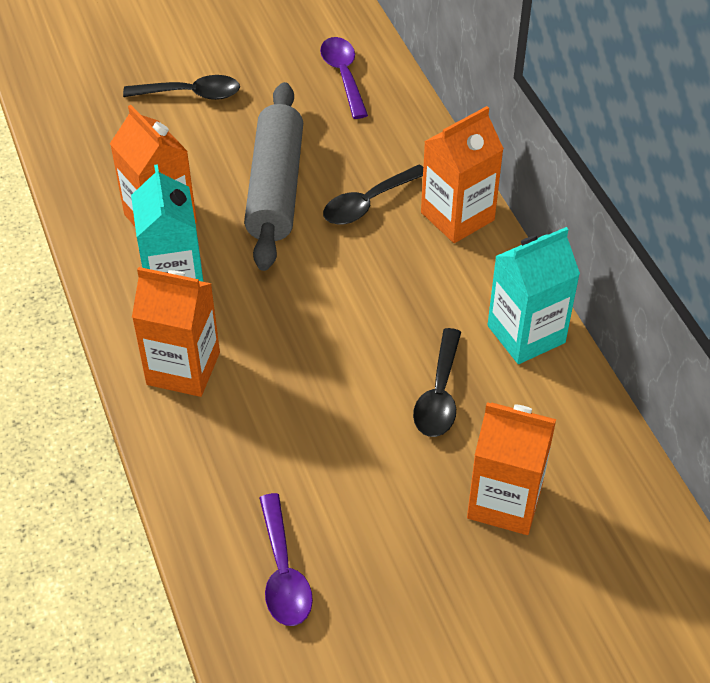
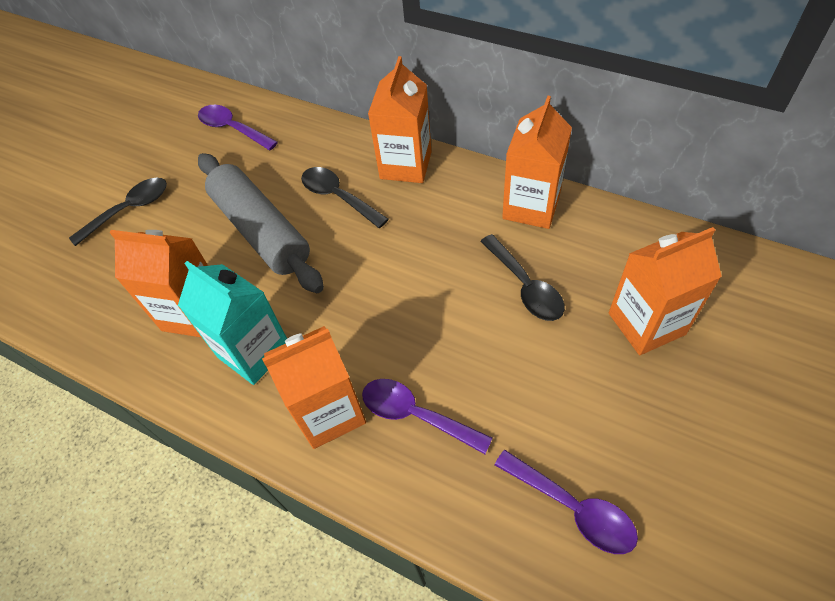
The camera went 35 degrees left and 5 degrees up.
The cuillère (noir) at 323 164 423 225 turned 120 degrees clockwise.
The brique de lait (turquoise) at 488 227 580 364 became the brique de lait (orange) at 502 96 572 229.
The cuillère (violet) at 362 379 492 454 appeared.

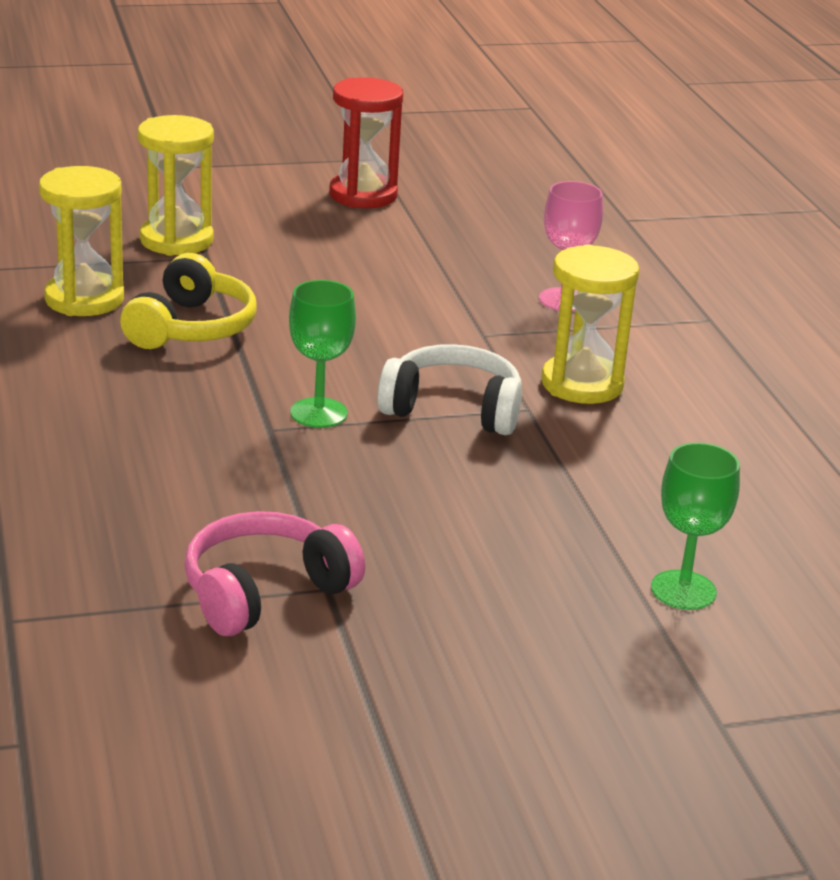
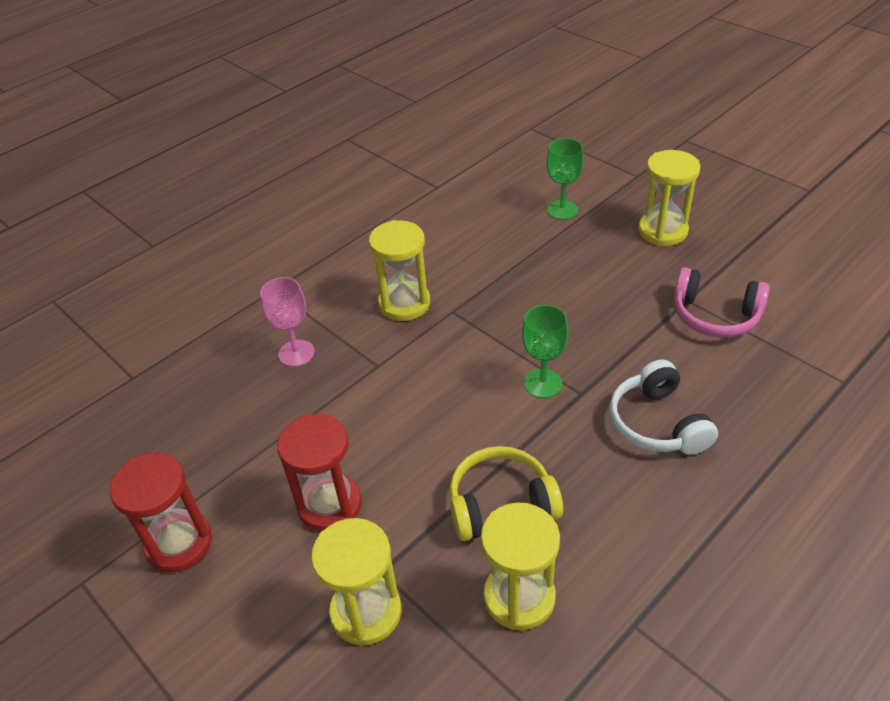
The camera went 115 degrees left and 15 degrees up.
The casque audio (blanc) moved from 377 344 522 435 to 609 360 718 455.
The sablier (jaune) at 638 150 701 246 appeared.
The sablier (rouge) at 277 413 362 532 appeared.

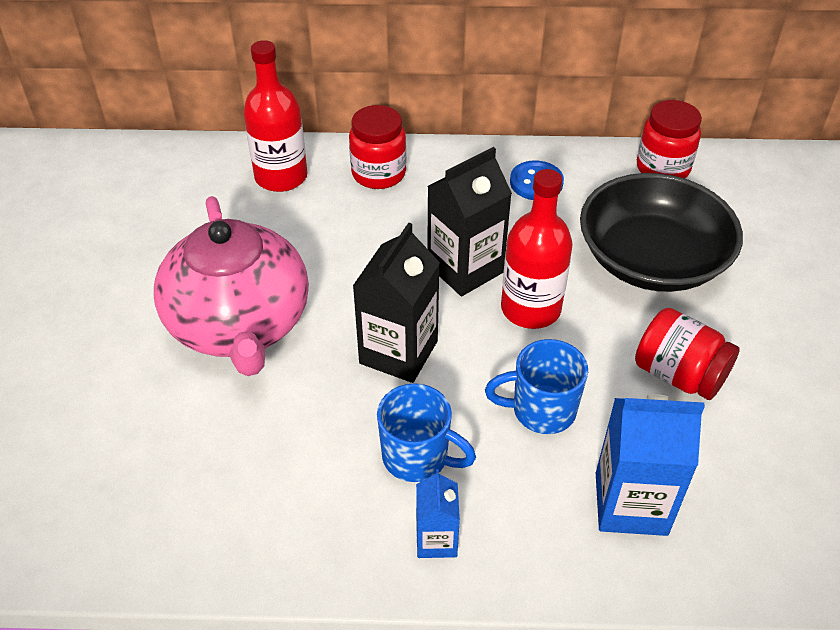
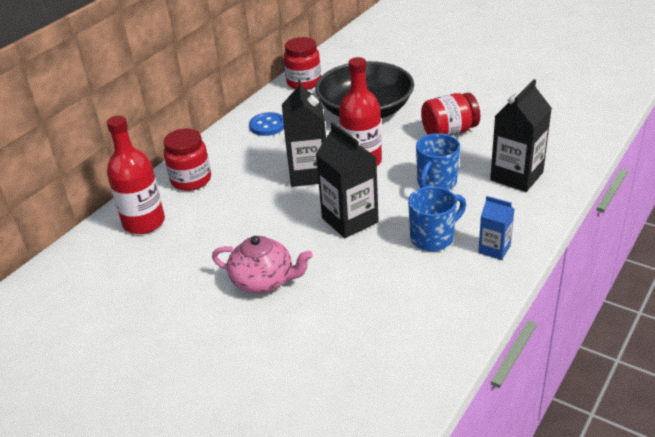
The camera went 55 degrees left and 10 degrees down.
The théière (rose) at 154 196 309 376 changed to 0.56 times the size.
The brique de lait (bleu) at 596 394 705 536 became the brique de lait (noir) at 490 79 552 192.

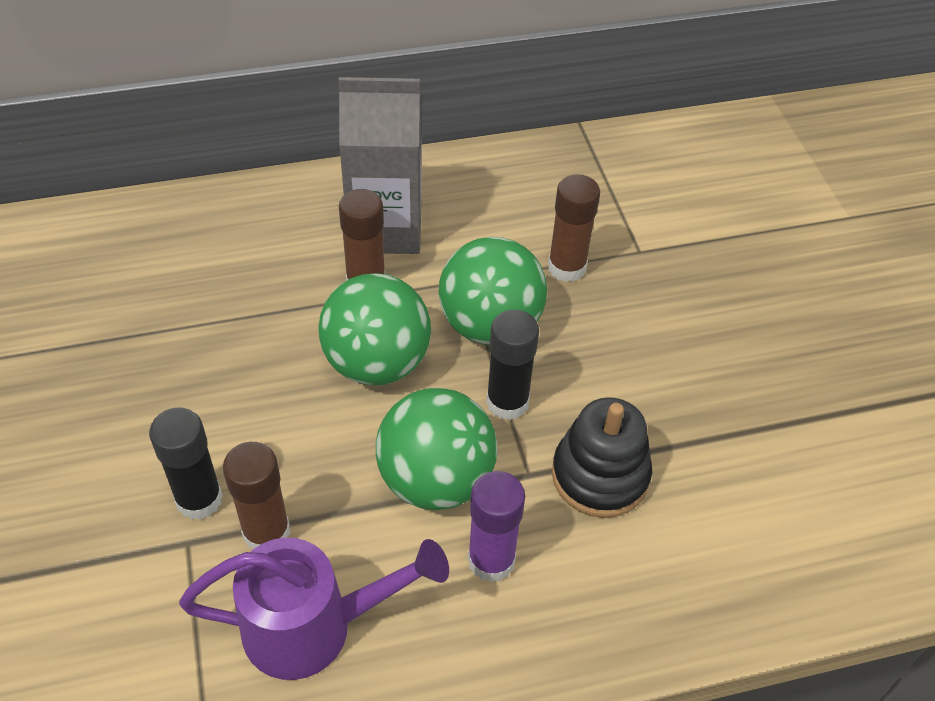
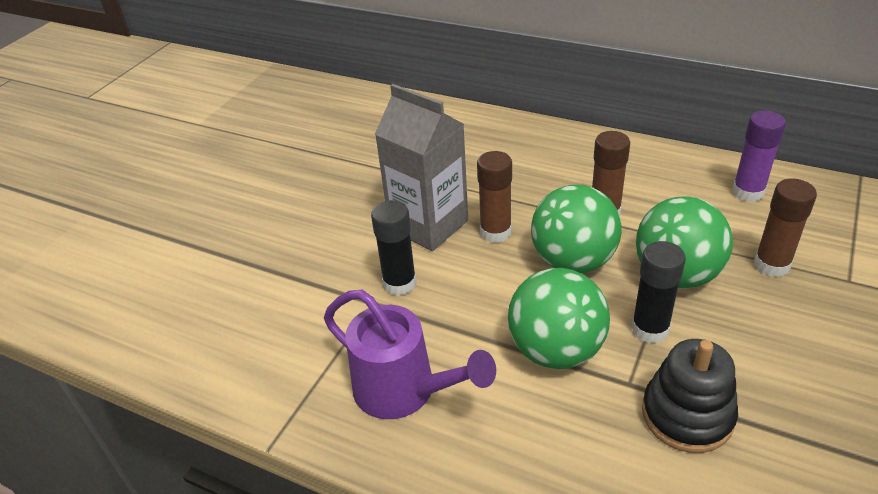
The camera went 45 degrees right and 10 degrees down.
The brique de lait (gris) moved from 338 77 422 254 to 375 84 468 251.
The bâton de colle (marron) moved from 223 442 290 549 to 477 151 512 243.
The bâton de colle (violet) moved from 468 471 525 582 to 732 111 786 202.

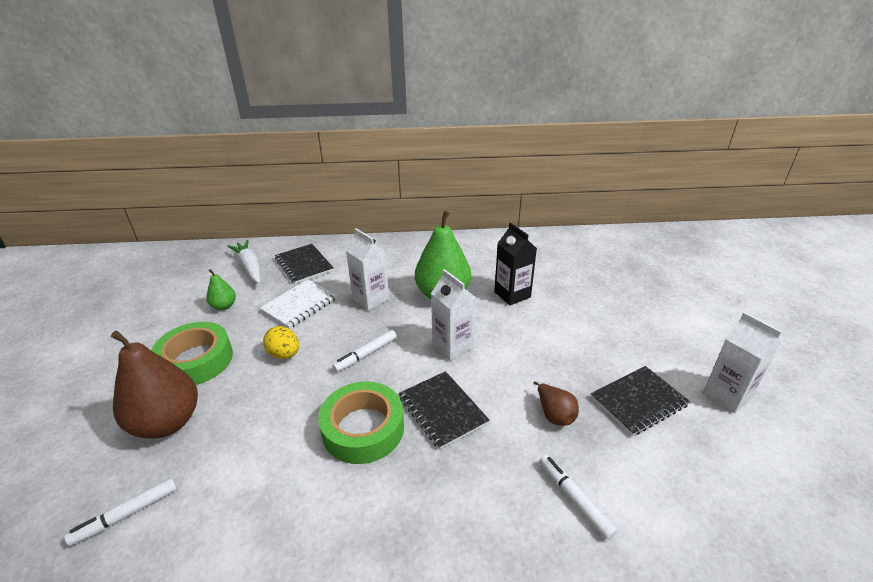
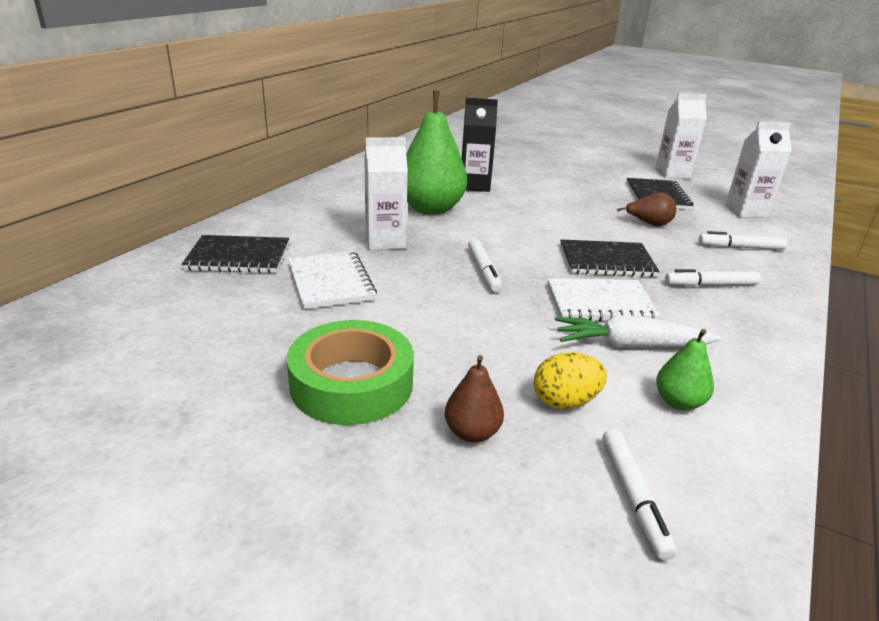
The camera went 60 degrees left and 5 degrees down.
The carotte (blanc) moved from 227 240 261 284 to 555 315 722 348.
The poire (vert) moved from 206 269 236 310 to 656 329 714 410.
The brique de lait (blanc) moved from 431 269 476 361 to 725 122 792 218.
The œuf (jaune) moved from 263 326 299 359 to 534 352 607 409.
The poire (marron) at 111 331 198 439 changed to 0.48 times the size.
The ruban adhésif (vert) at 318 381 404 464 was replaced by the carnet (blanc) at 547 278 661 321.
The feutre (blanc) at 665 269 761 286 appeared.

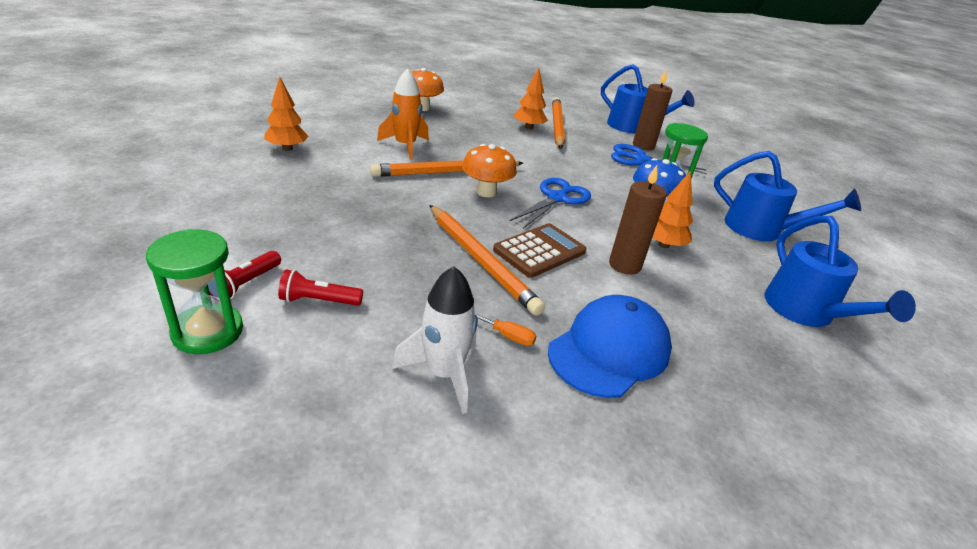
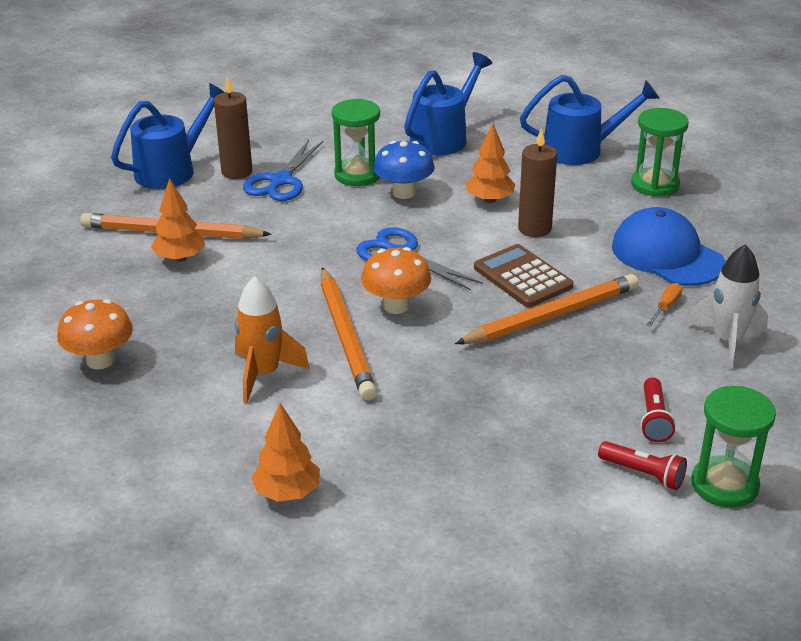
The camera went 80 degrees left and 0 degrees up.
The sablier (vert) at 631 108 689 197 appeared.

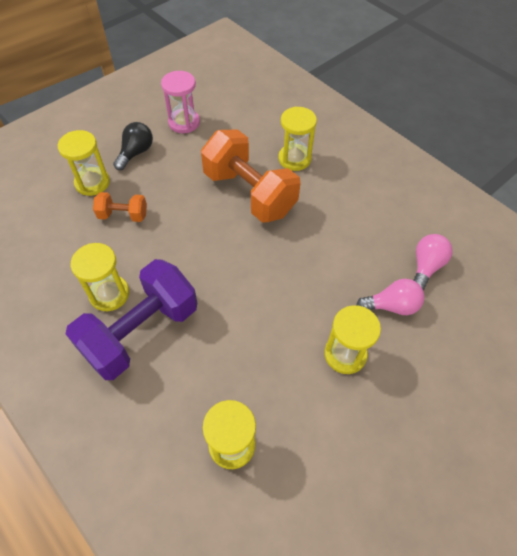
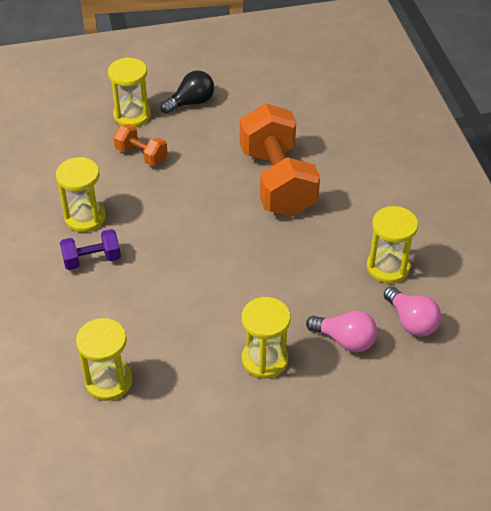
The camera went 30 degrees right and 10 degrees down.
The sablier (rose) at 161 71 200 133 disappeared.
The sablier (jaune) moved from 278 107 317 171 to 367 206 418 284.
The ampoule (rose) at 413 234 453 290 turned 90 degrees clockwise.
The haltère (violet) at 66 259 197 380 changed to 0.48 times the size.

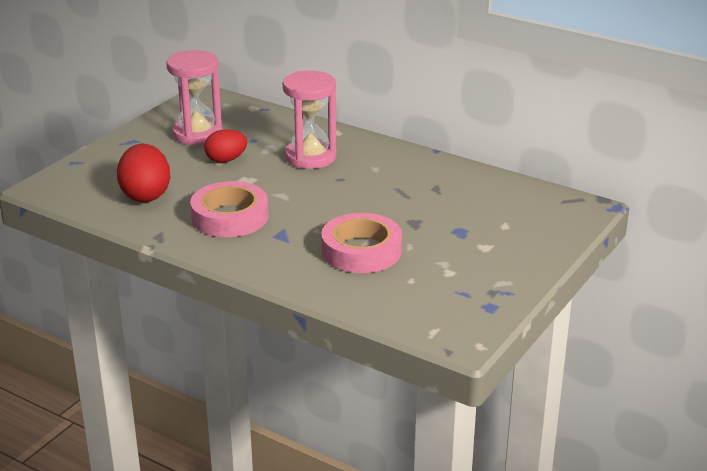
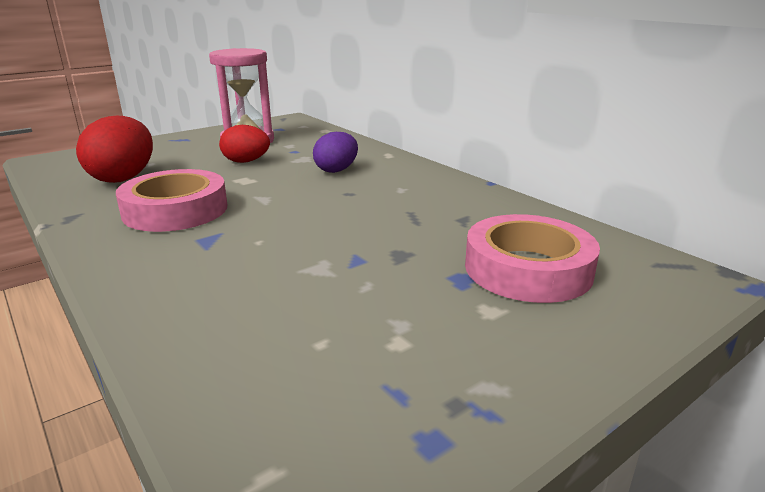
The camera went 20 degrees right and 5 degrees down.
The sablier (rose) at 283 71 337 169 was replaced by the œuf (violet) at 313 132 358 173.
The ruban adhésif (rose) moved from 321 213 402 273 to 465 214 600 303.

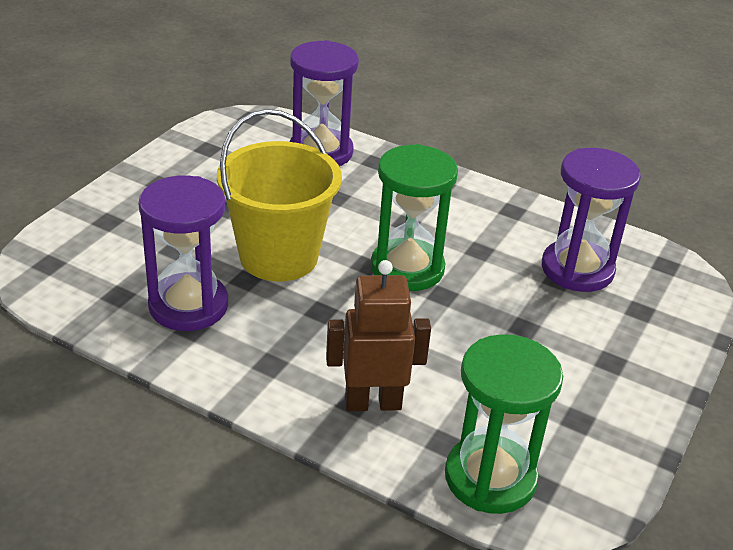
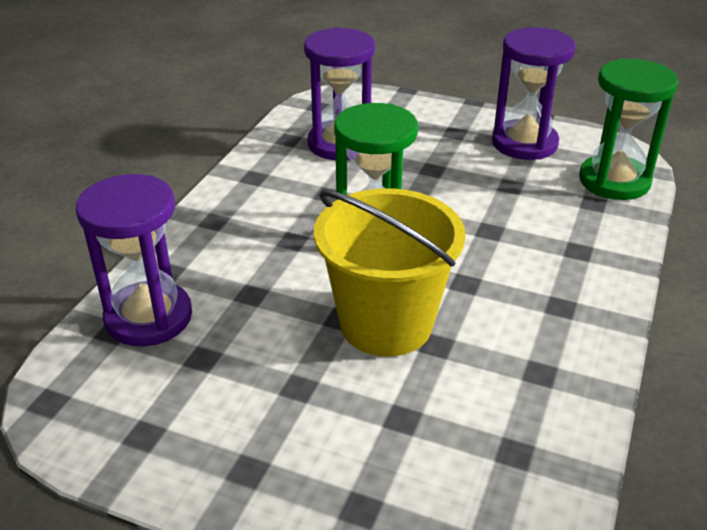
The camera went 95 degrees left and 0 degrees up.
The sablier (violet) moved from 139 176 228 331 to 492 27 576 160.
The robot (marron) at 326 260 431 411 disappeared.

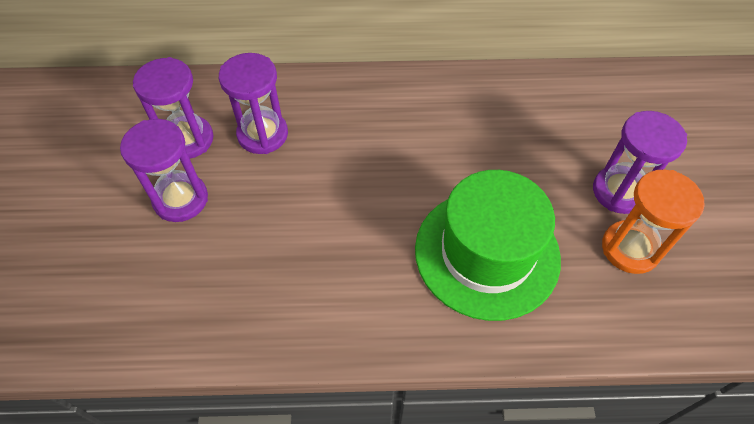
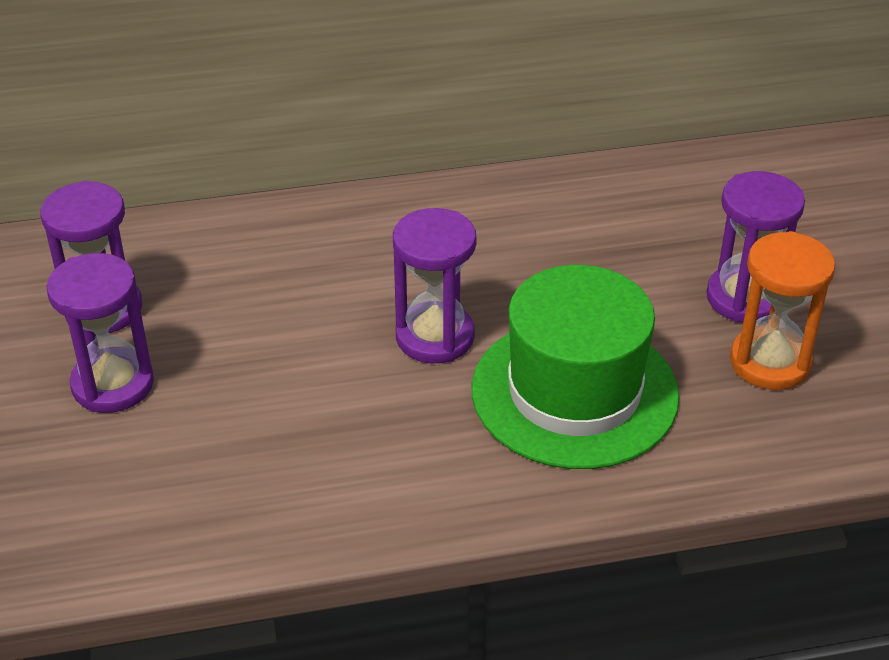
The camera went 10 degrees left and 15 degrees down.
The sablier (violet) moved from 219 53 288 154 to 393 208 476 363.

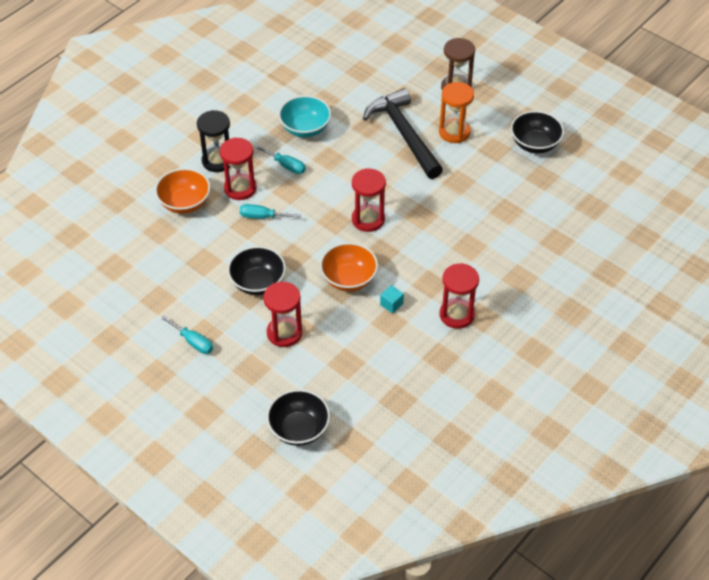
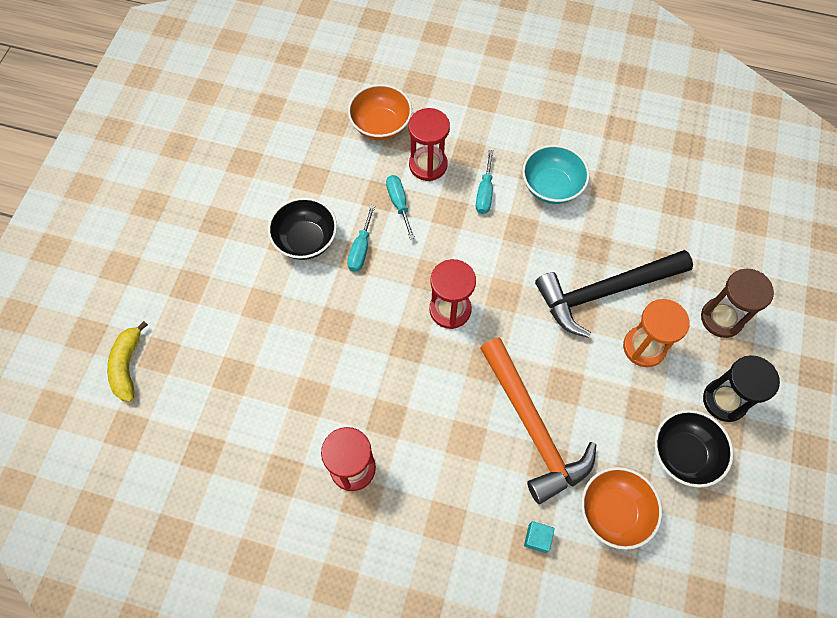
The camera went 65 degrees right and 15 degrees up.
The marteau (noir) at 363 88 443 179 turned 150 degrees counterclockwise.
The sablier (noir) moved from 197 110 230 172 to 703 355 780 422.
The bol (orange) moved from 320 243 378 292 to 581 467 662 550.
The sablier (rouge) at 263 282 302 347 disappeared.
The cube (turquoise) moved from 380 285 404 313 to 524 521 555 553.
The tournevis (turquoise) moved from 161 315 213 354 to 347 205 375 272.
The bol (noir) at 267 389 330 446 was replaced by the banane (jaune) at 107 321 148 402.
The marteau (orange) at 480 337 596 504 appeared.

